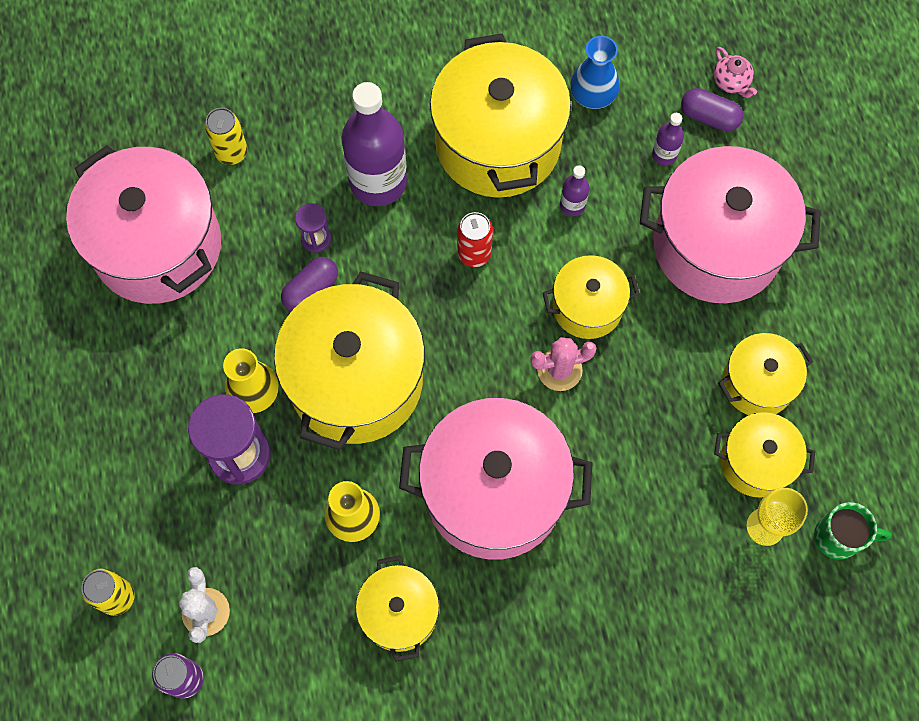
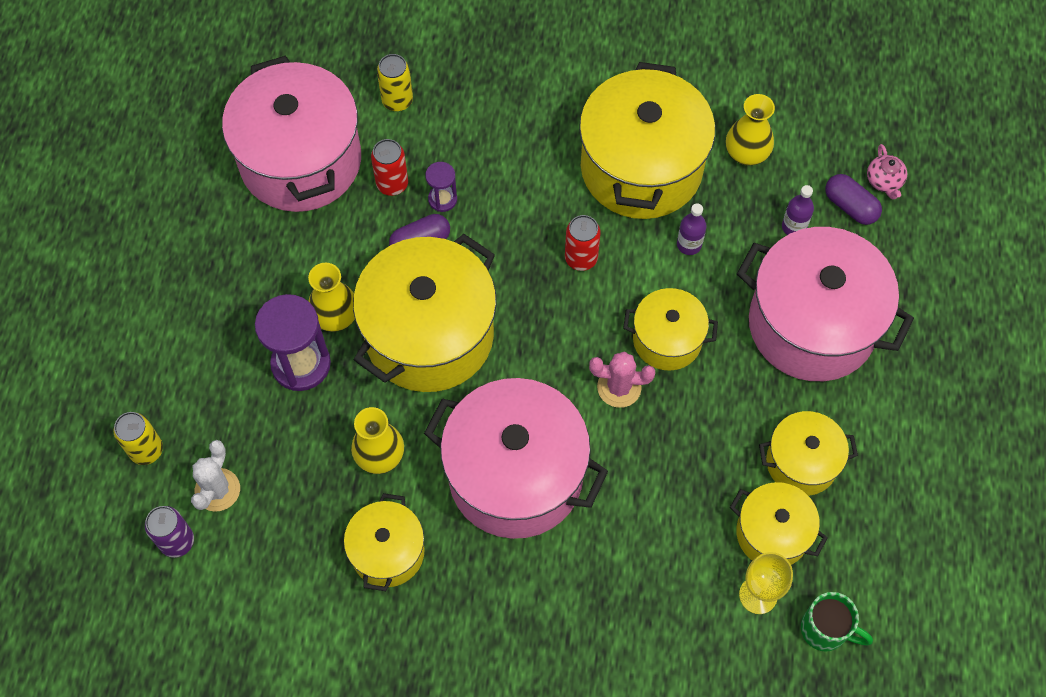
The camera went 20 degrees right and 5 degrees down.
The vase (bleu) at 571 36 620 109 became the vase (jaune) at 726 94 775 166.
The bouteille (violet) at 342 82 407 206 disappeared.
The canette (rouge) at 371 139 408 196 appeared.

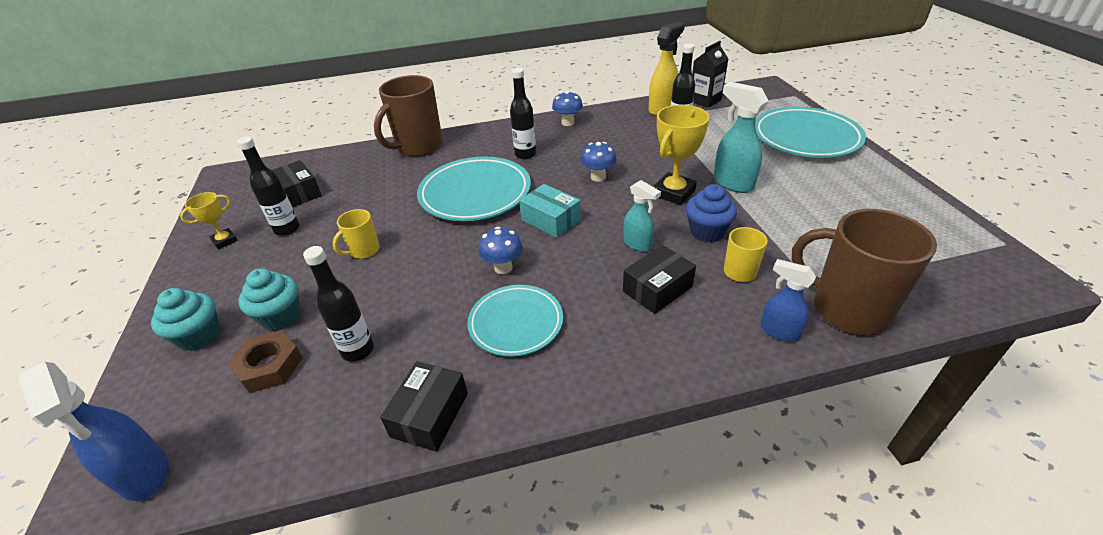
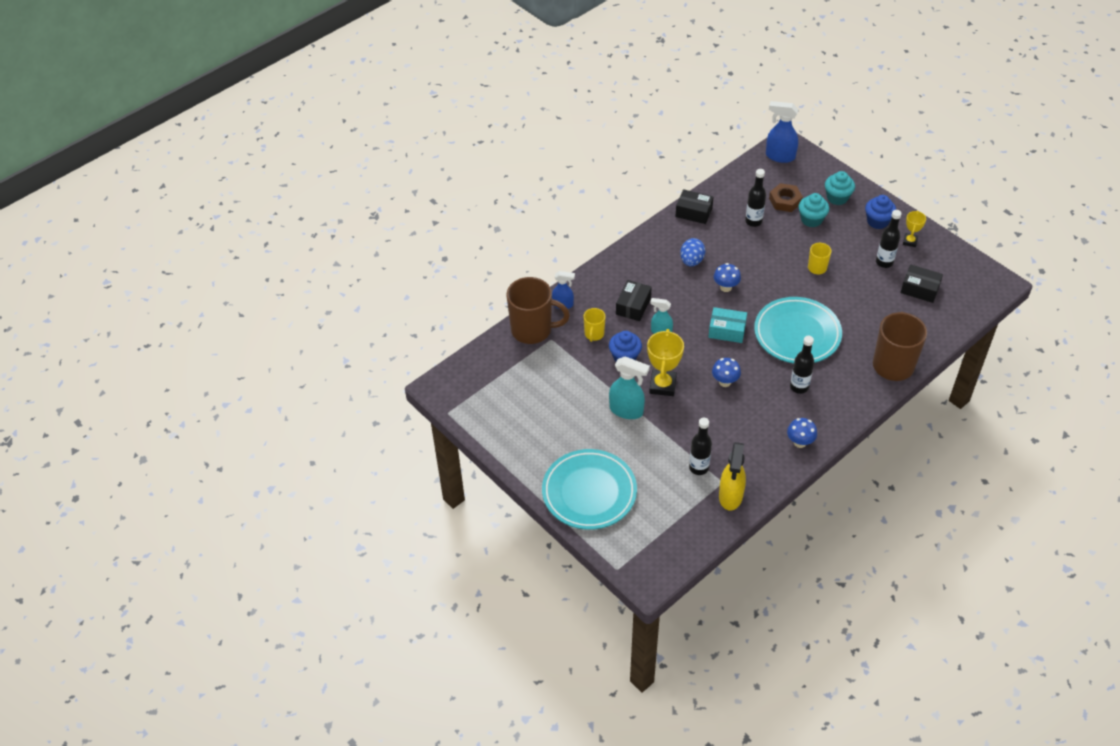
The camera went 150 degrees right and 10 degrees up.
The brique de lait (noir) at 692 41 728 108 disappeared.
The assiette (turquoise) at 467 285 563 357 was replaced by the œuf (bleu) at 680 238 705 267.
The boîte (noir) at 380 361 468 452 turned 60 degrees counterclockwise.
The muffin (bleu) at 865 195 896 229 appeared.

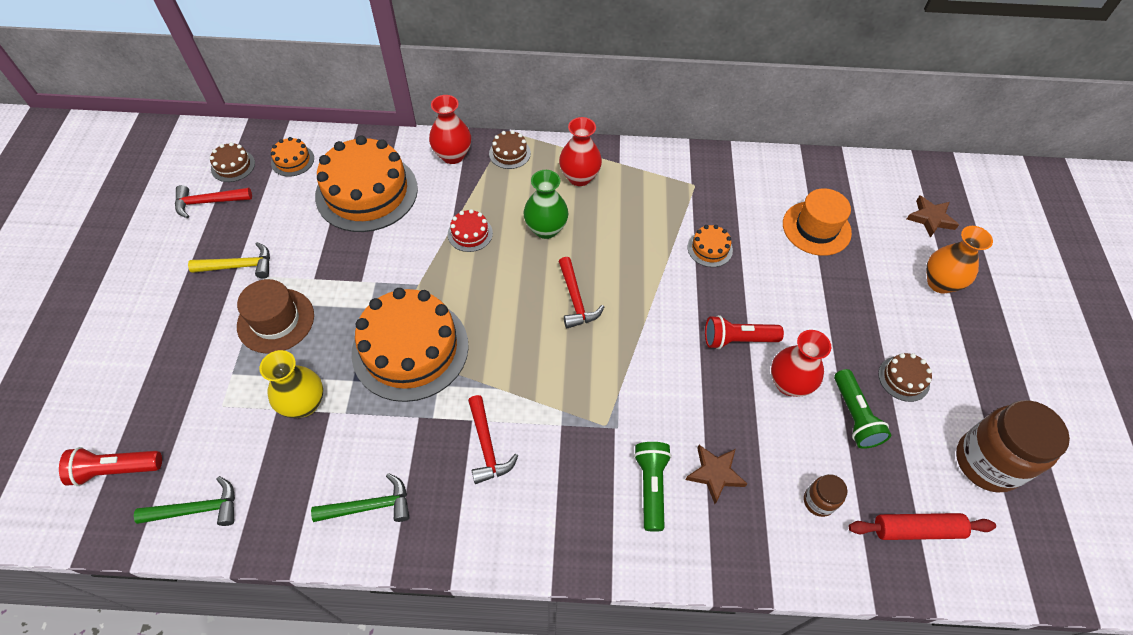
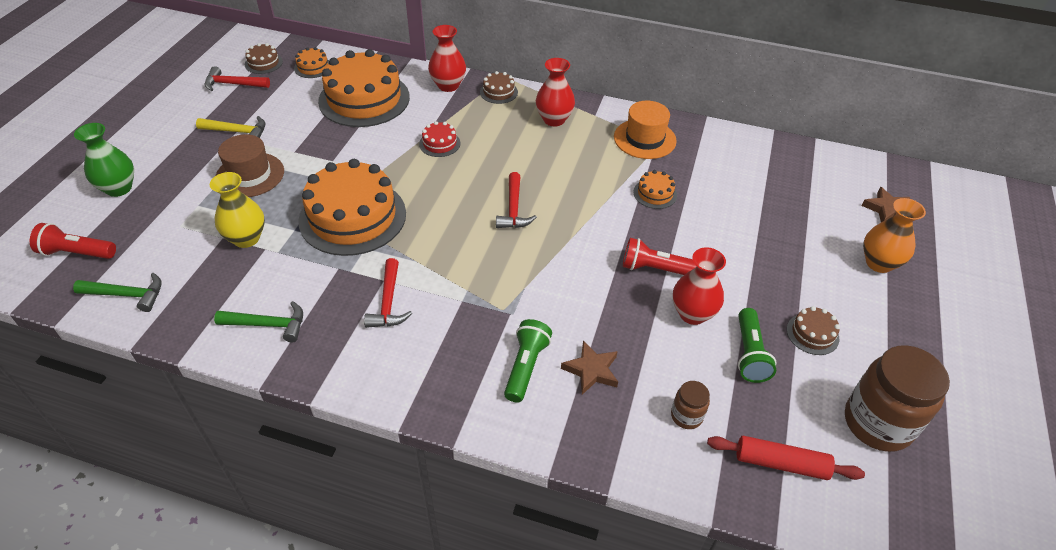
The camera went 15 degrees right and 10 degrees down.
The vase (vert) moved from 523 170 568 239 to 74 123 134 197.
The chapeau (orange) moved from 783 188 852 256 to 614 101 677 159.

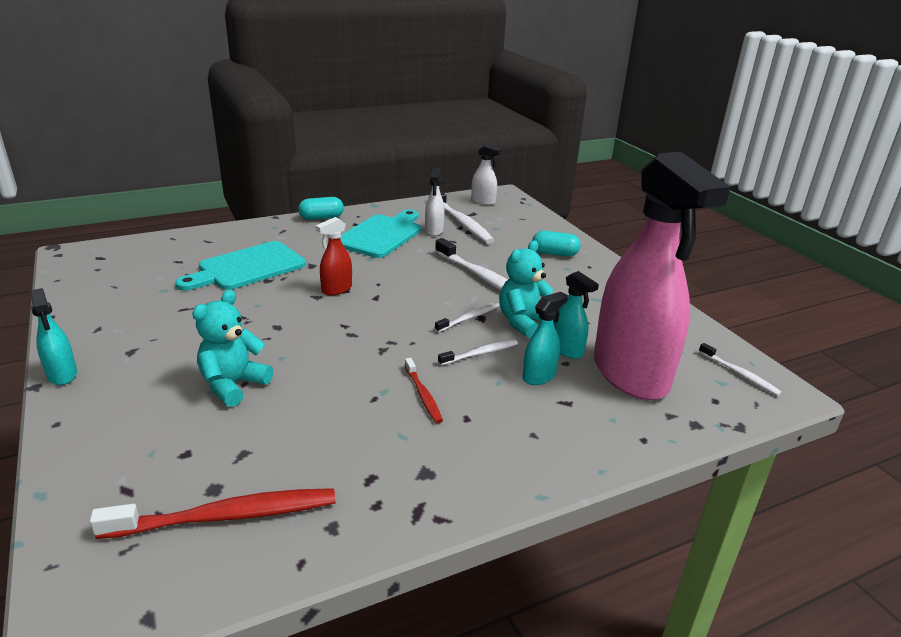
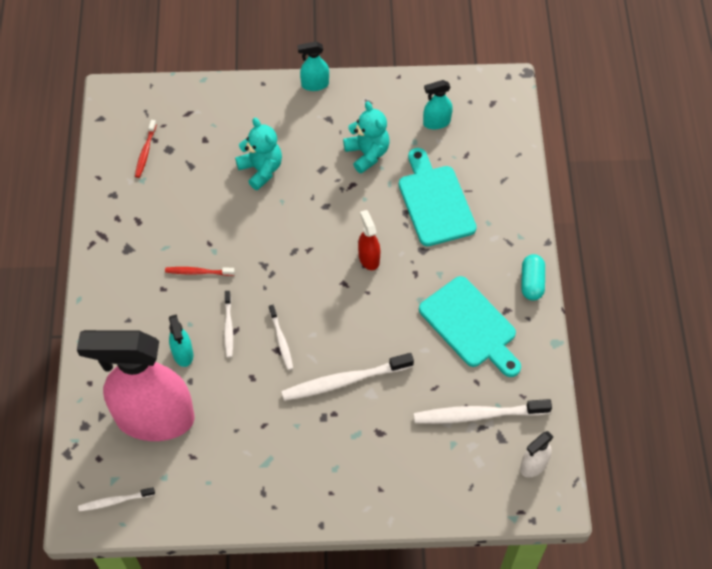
The camera went 115 degrees right and 30 degrees up.
The vaporisateur (blanc) at 425 168 445 236 disappeared.
The gélule (turquoise) at 532 231 581 257 disappeared.
The ours en peluche (turquoise) moved from 499 240 553 338 to 343 101 389 174.
The vaporisateur (turquoise) moved from 553 271 599 359 to 423 80 453 129.
The brosse à dents (rouge) at 89 488 335 539 changed to 0.54 times the size.

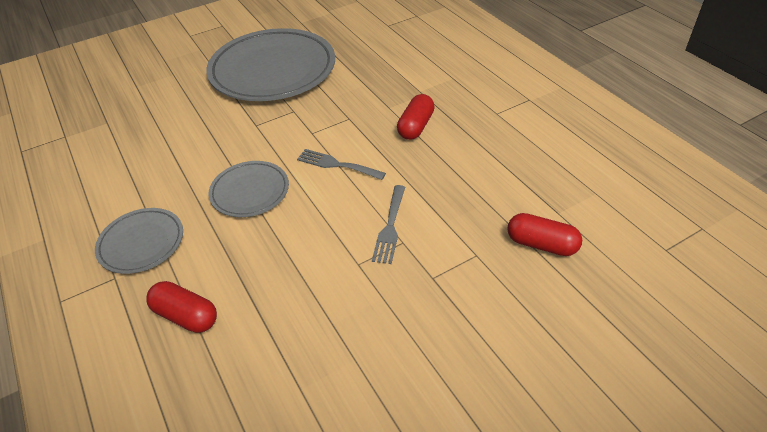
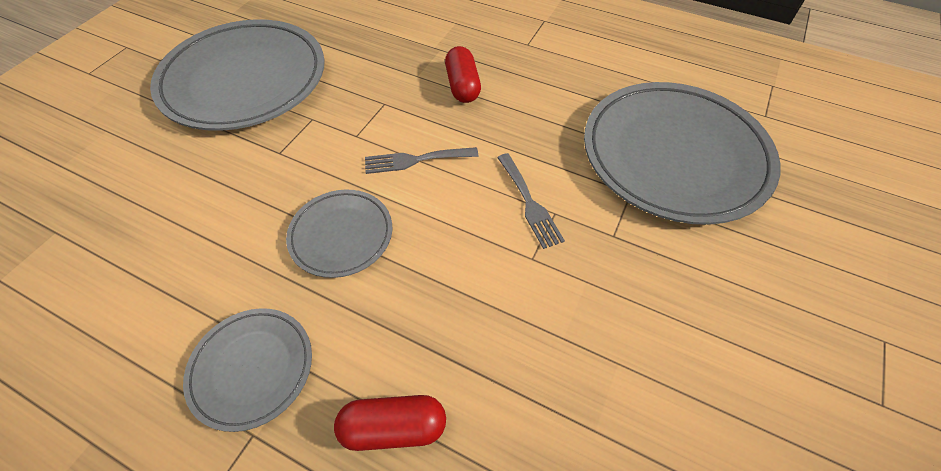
The camera went 35 degrees left and 10 degrees up.
The gélule (rouge) at 507 213 582 256 was replaced by the assiette (gris) at 584 82 781 225.

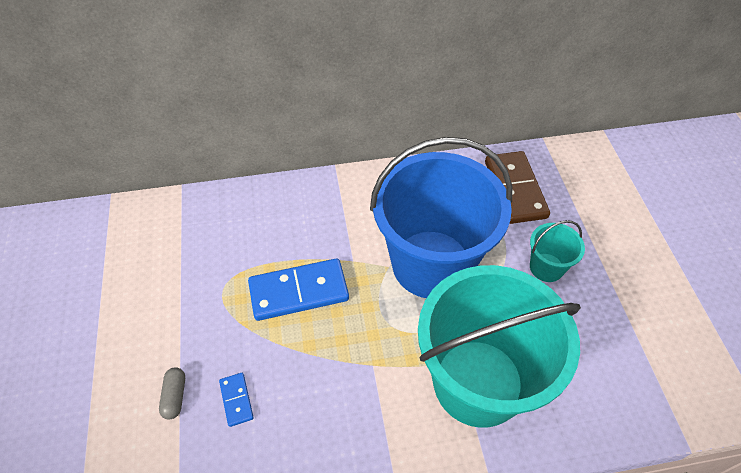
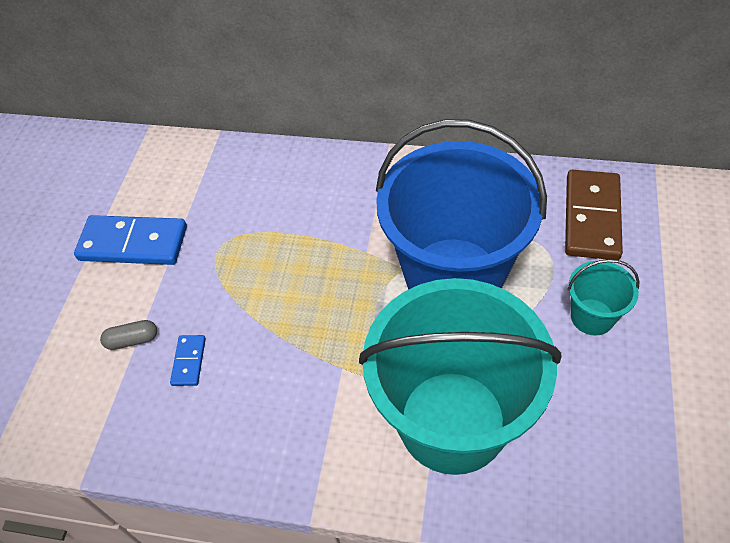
The camera went 25 degrees right and 0 degrees up.
The domino (bleu) moved from 248 258 349 321 to 74 215 187 265.
The gélule (gris) at 159 367 185 420 turned 60 degrees clockwise.

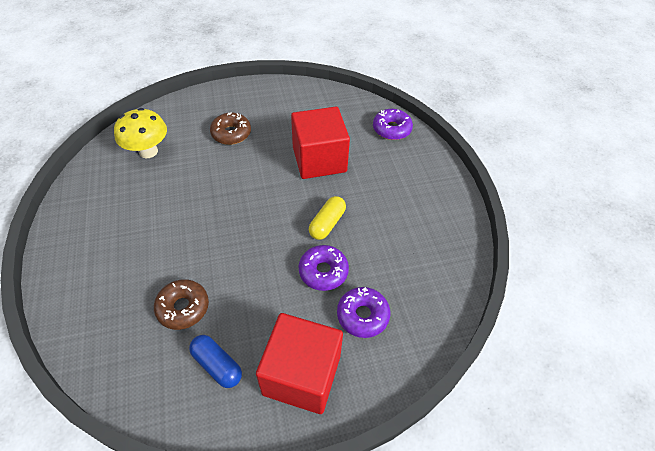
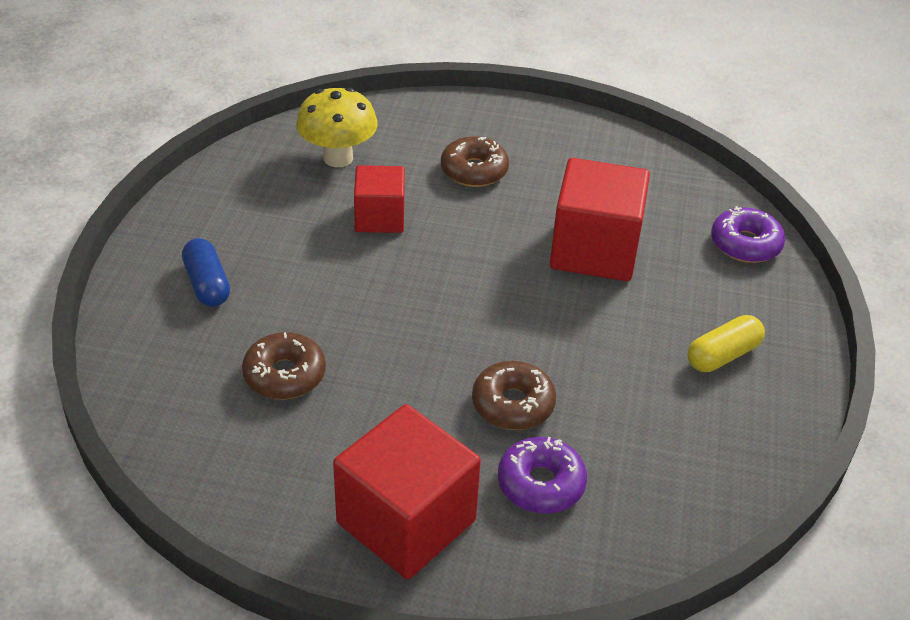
The camera went 25 degrees right and 10 degrees down.
The gélule (jaune) moved from 309 196 346 240 to 688 315 765 372.
The beignet (violet) at 298 245 349 291 became the beignet (marron) at 472 361 556 430.
The gélule (bleu) moved from 189 335 242 388 to 182 238 230 307.
The cube (rouge) at 354 165 405 233 appeared.

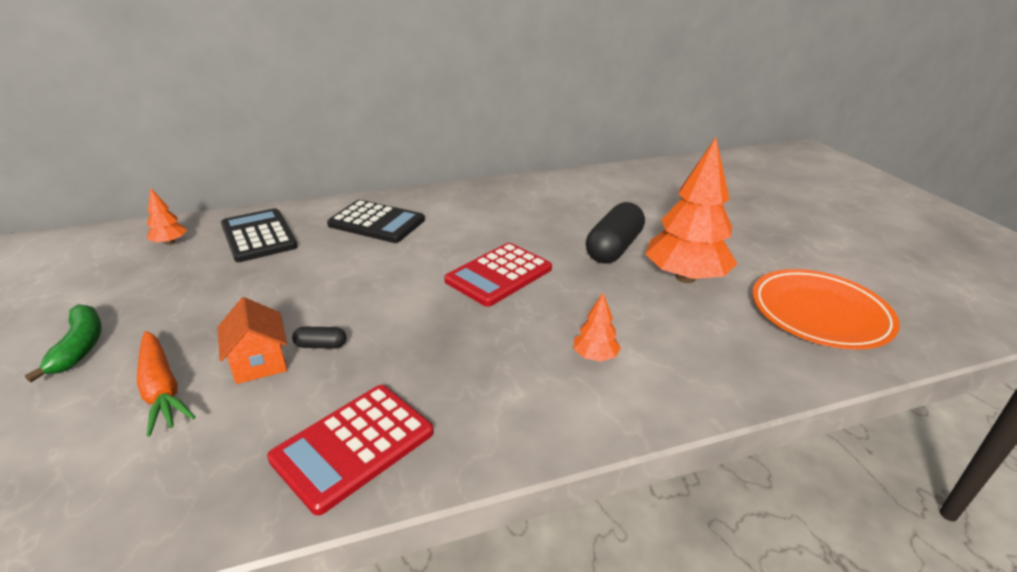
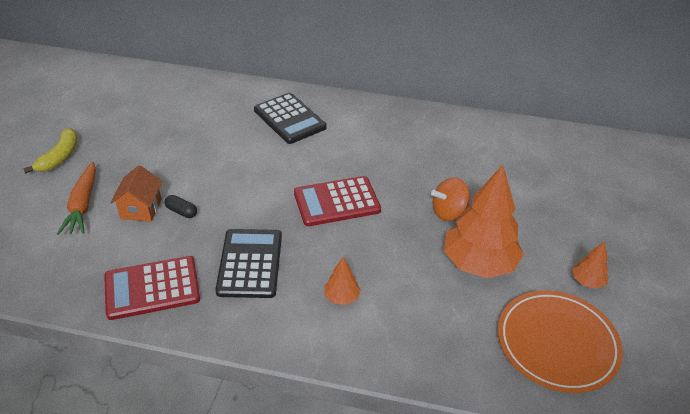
The camera went 30 degrees right and 10 degrees up.
The arbre (orange) moved from 147 188 187 245 to 573 241 609 289.
The gélule (noir) at 586 202 645 263 was replaced by the toupie (orange) at 431 177 470 221.
The calculatrice (noir) moved from 221 208 298 262 to 215 229 282 298.
The banane (vert) at 25 304 102 382 became the banane (jaune) at 23 128 78 174.

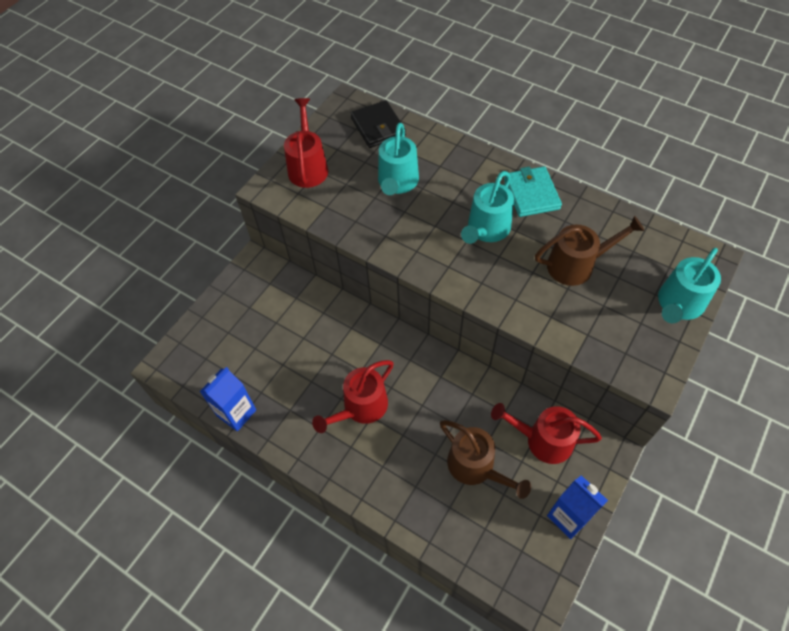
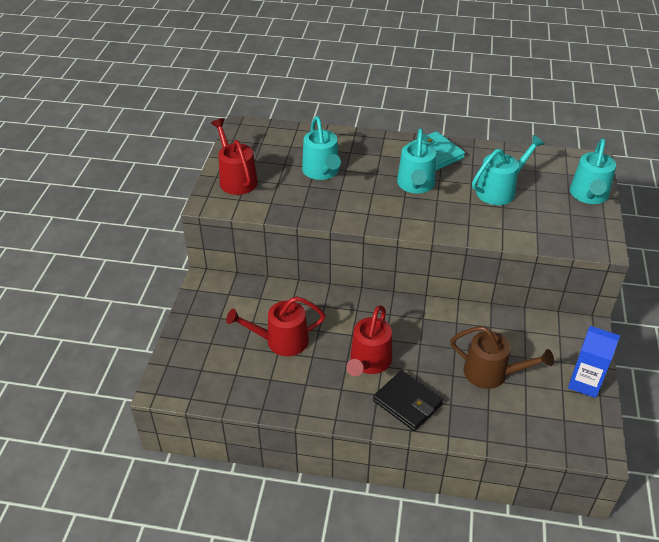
The camera went 25 degrees left and 15 degrees down.
The portefeuille (noir) moved from 350 100 406 148 to 373 370 443 431.
The arrosoir (marron) at 535 216 644 286 became the arrosoir (turquoise) at 472 135 544 205.
The brique de lait (bleu) at 200 367 256 432 disappeared.
The arrosoir (rouge) moved from 491 403 602 464 to 226 296 325 356.

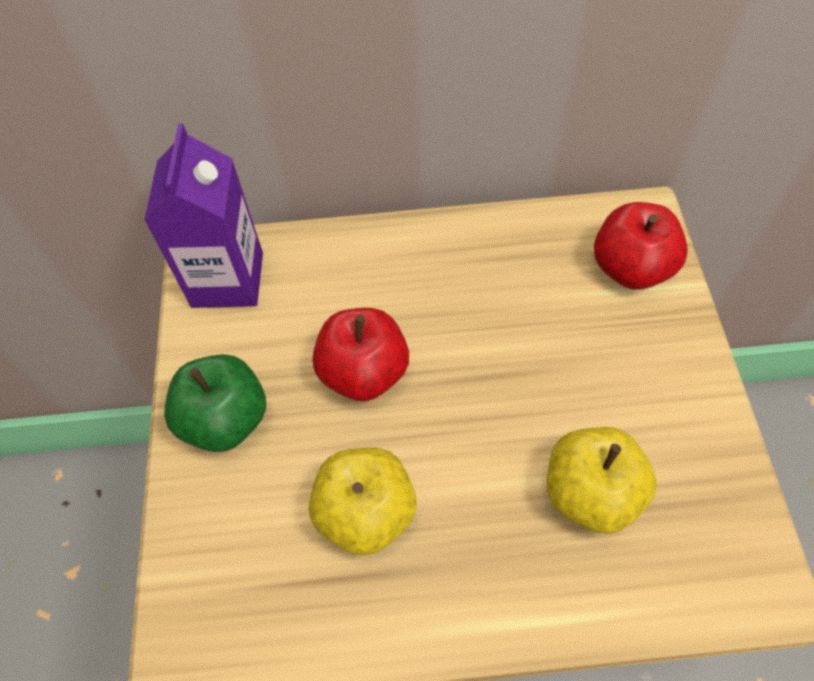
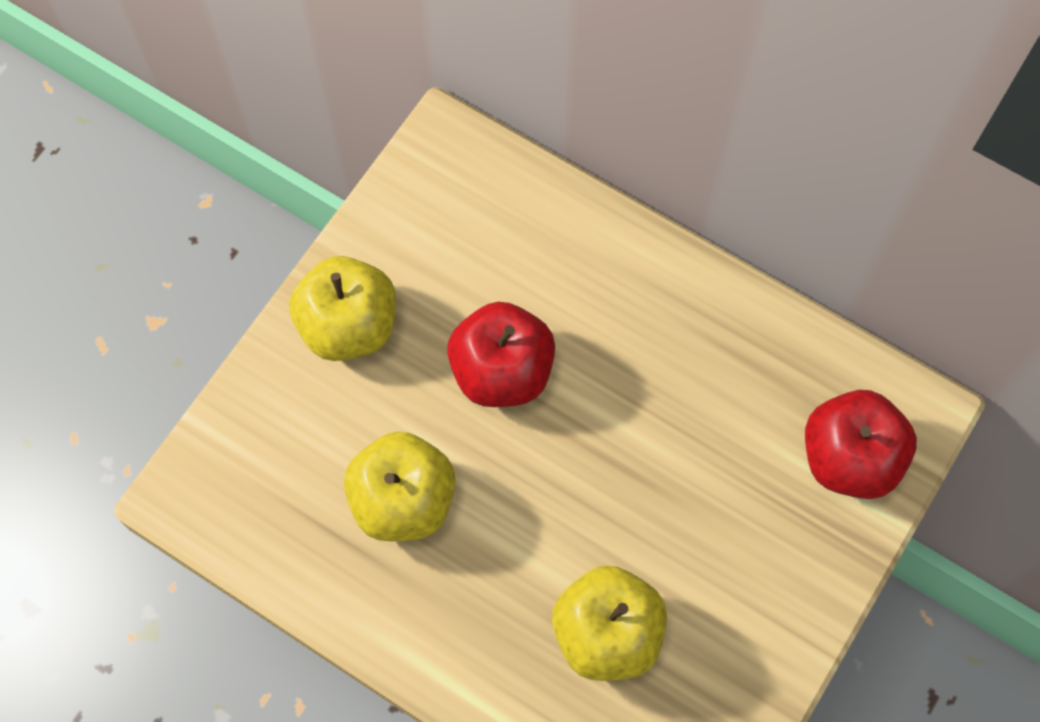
The camera went 35 degrees right and 10 degrees up.
The brique de lait (violet) at 144 123 263 308 disappeared.
The pomme (vert) at 164 354 266 452 became the pomme (jaune) at 289 256 396 361.

